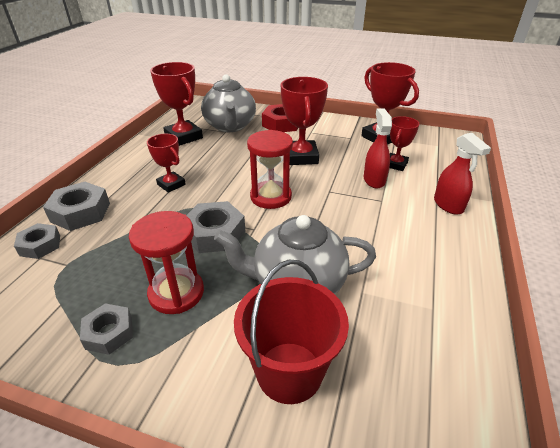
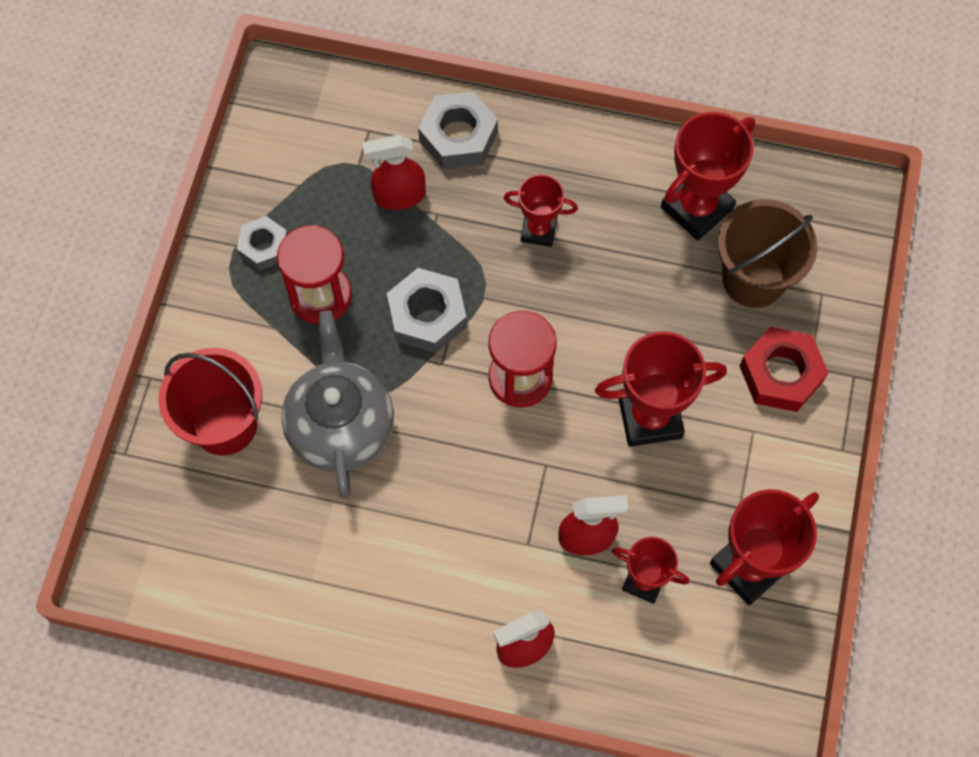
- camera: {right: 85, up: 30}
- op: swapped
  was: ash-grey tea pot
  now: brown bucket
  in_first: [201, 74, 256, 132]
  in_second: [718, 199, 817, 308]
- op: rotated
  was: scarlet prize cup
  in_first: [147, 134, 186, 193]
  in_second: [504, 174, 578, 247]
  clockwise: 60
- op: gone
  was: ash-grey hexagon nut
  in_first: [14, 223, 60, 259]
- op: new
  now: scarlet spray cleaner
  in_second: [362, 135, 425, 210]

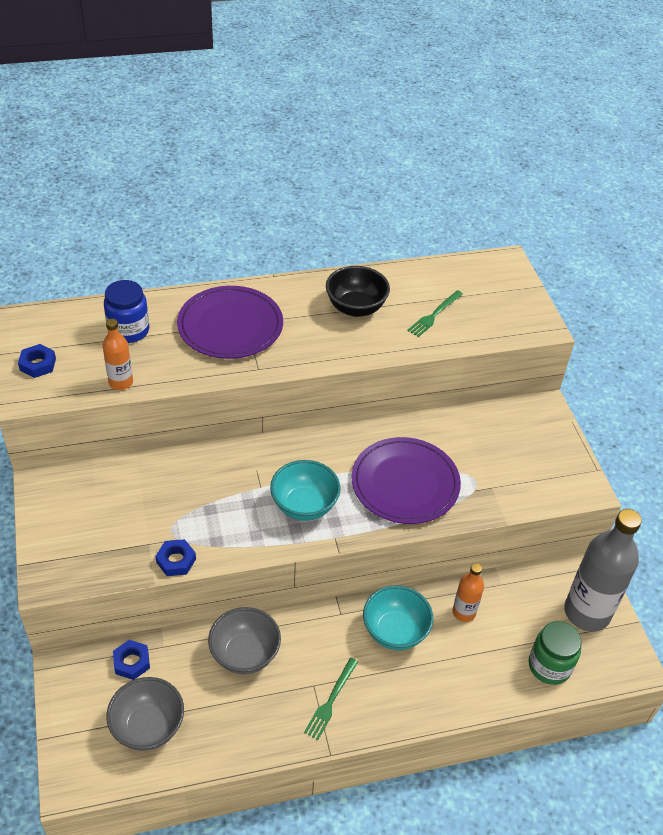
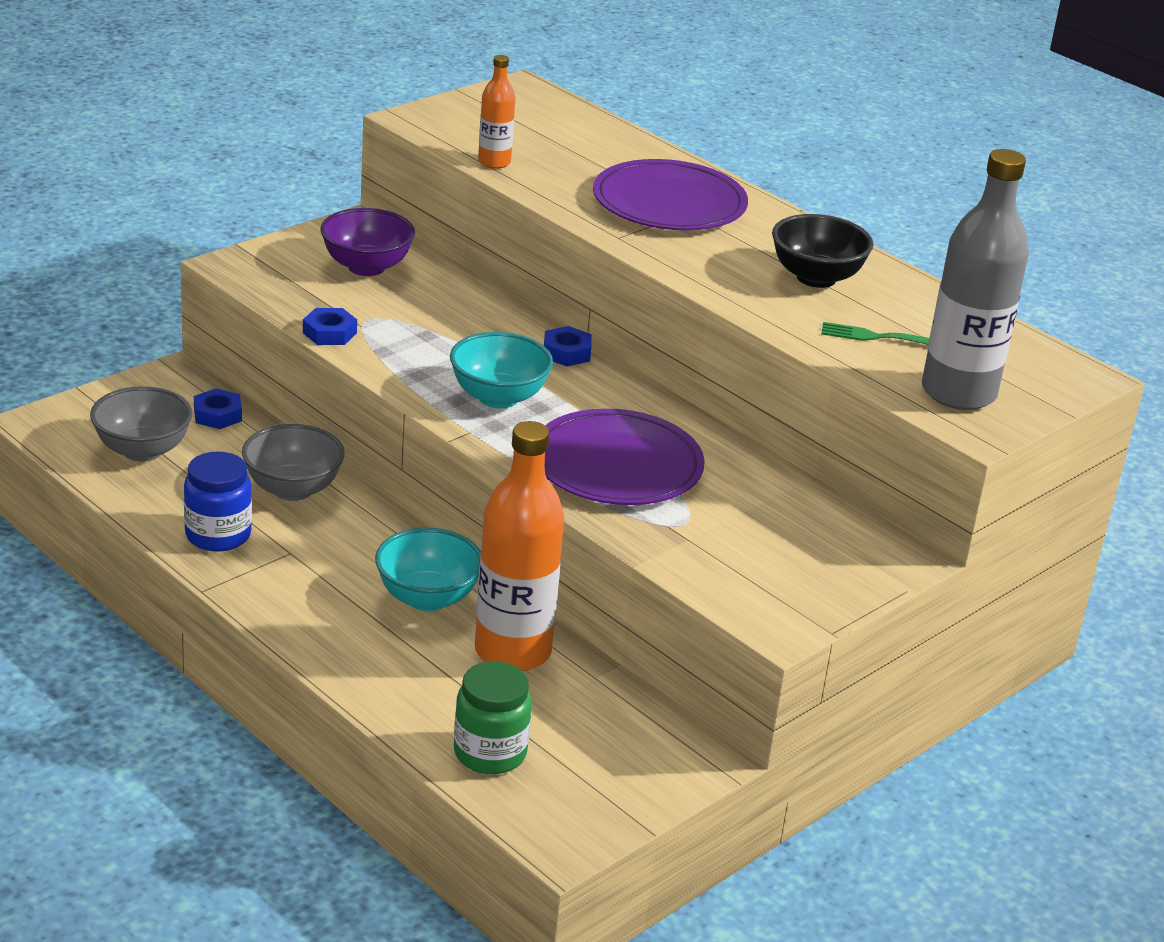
- camera: {right: 60, up: -15}
- op: shifted
  was: cobalt jam jar
  in_first: [104, 280, 149, 343]
  in_second: [184, 452, 252, 552]
- op: shifted
  was: cobalt hexagon nut
  in_first: [18, 344, 56, 378]
  in_second: [544, 326, 591, 367]
- op: shifted
  was: ash-grey flask
  in_first: [564, 509, 642, 632]
  in_second: [922, 149, 1029, 410]
- op: scaled
  was: orange-coloured flask
  in_first: [453, 563, 484, 622]
  in_second: [475, 421, 564, 671]
  ratio: 1.99
- op: gone
  was: leaf-green fork
  in_first: [304, 658, 358, 740]
- op: new
  now: violet deep dish
  in_second: [320, 208, 415, 276]

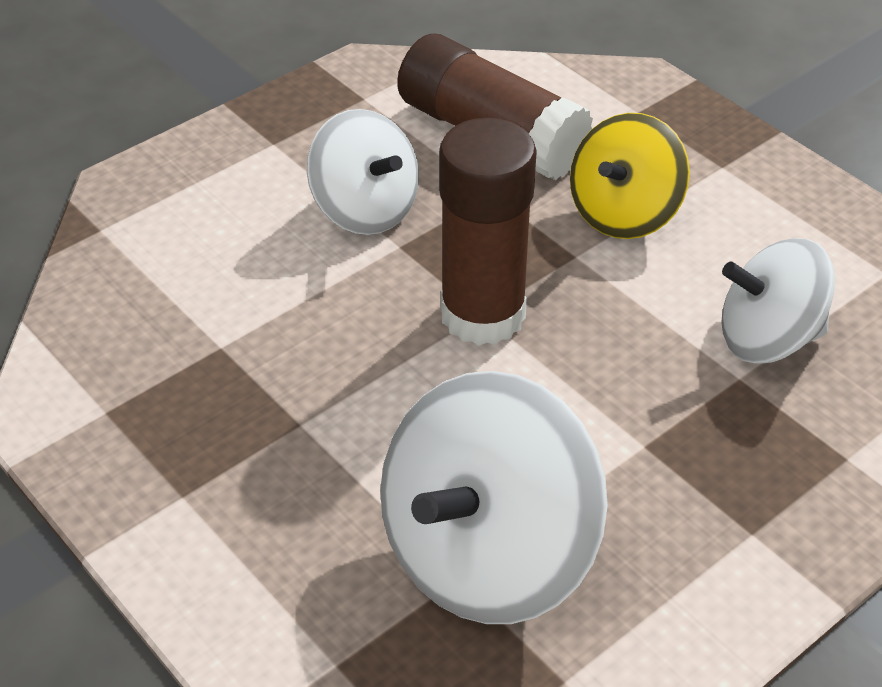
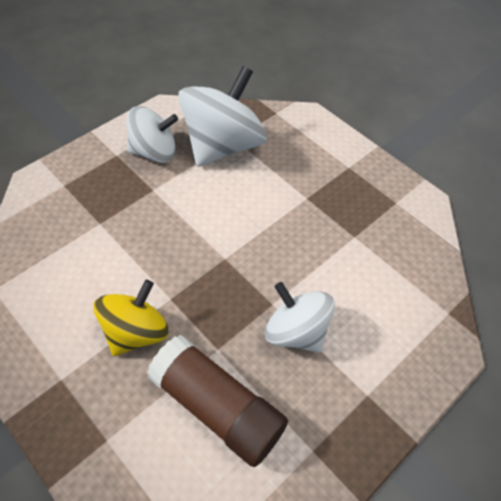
- camera: {right: 175, up: 10}
- op: gone
  was: brown stick of glue
  in_first: [439, 118, 537, 345]
- op: shifted
  was: snow-white whirligig
  in_first: [721, 238, 835, 364]
  in_second: [126, 106, 178, 163]

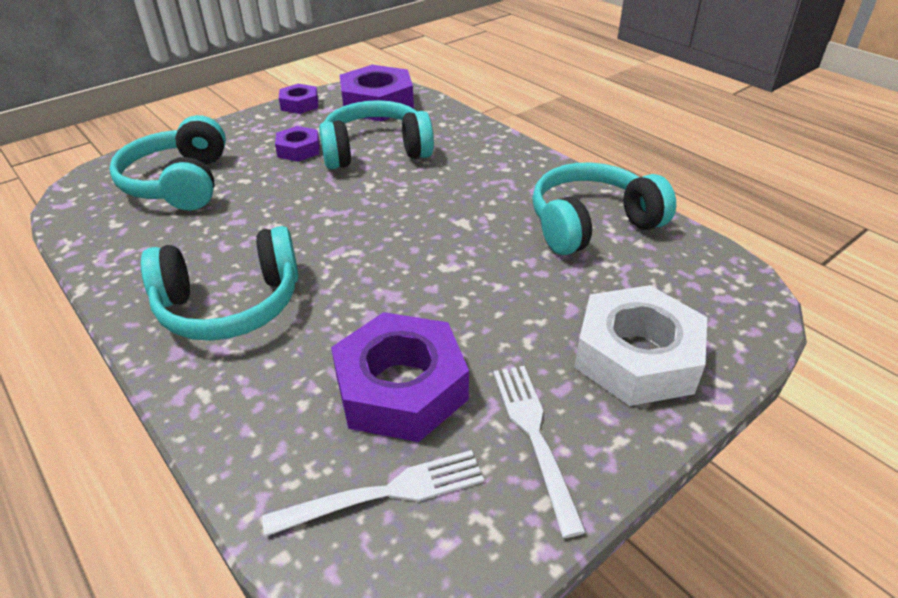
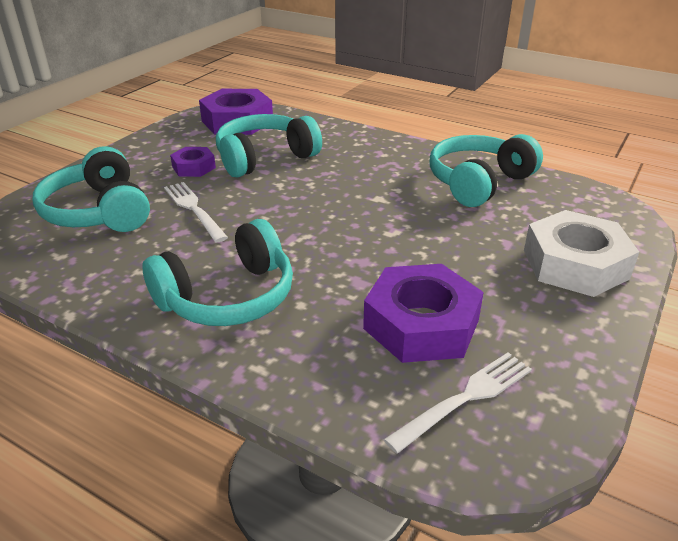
- camera: {right: -20, up: -5}
- op: gone
  was: violet hexagon nut
  in_first: [279, 84, 318, 114]
- op: shifted
  was: snow-white fork
  in_first: [493, 366, 586, 538]
  in_second: [164, 182, 228, 242]

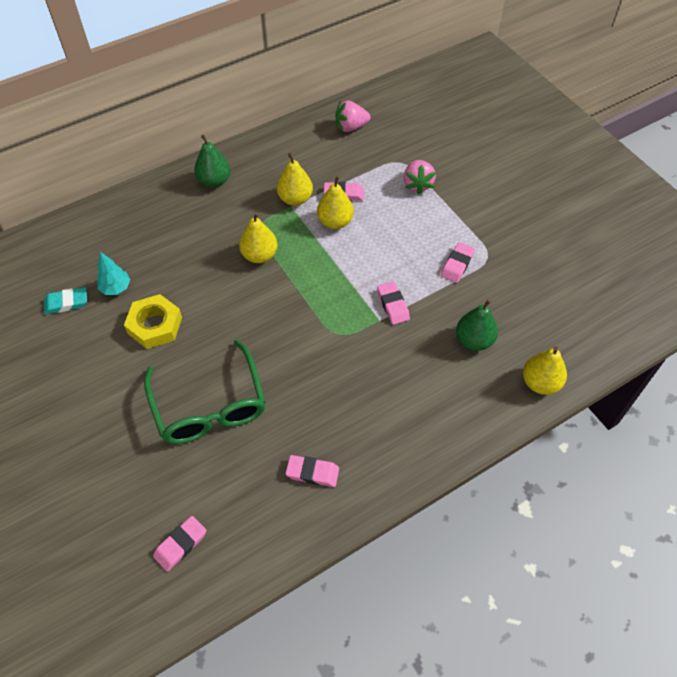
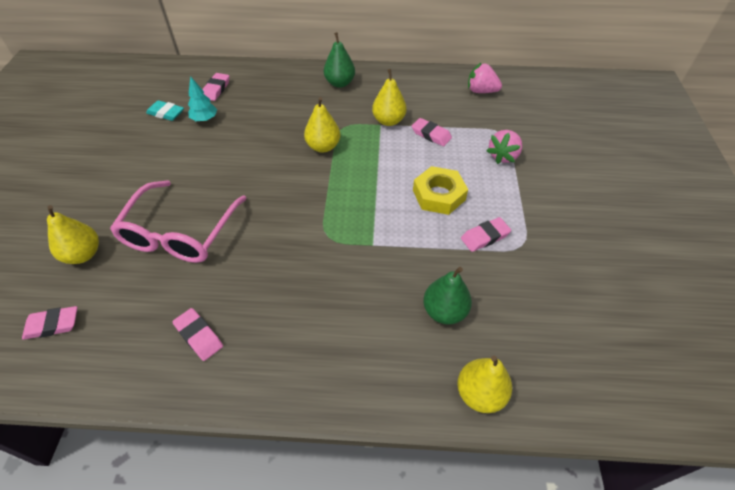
- camera: {right: 35, up: -5}
- op: shifted
  was: yellow toy pear
  in_first: [317, 176, 354, 229]
  in_second: [47, 205, 99, 264]
- op: shifted
  was: pink pencil eraser
  in_first: [377, 281, 410, 325]
  in_second: [202, 73, 229, 101]
- op: shifted
  was: yellow hexagon nut
  in_first: [124, 294, 182, 349]
  in_second: [413, 166, 468, 215]
- op: repainted
  was: leaf-green eyeglasses
  now: pink eyeglasses
  in_first: [144, 340, 266, 444]
  in_second: [110, 180, 247, 263]

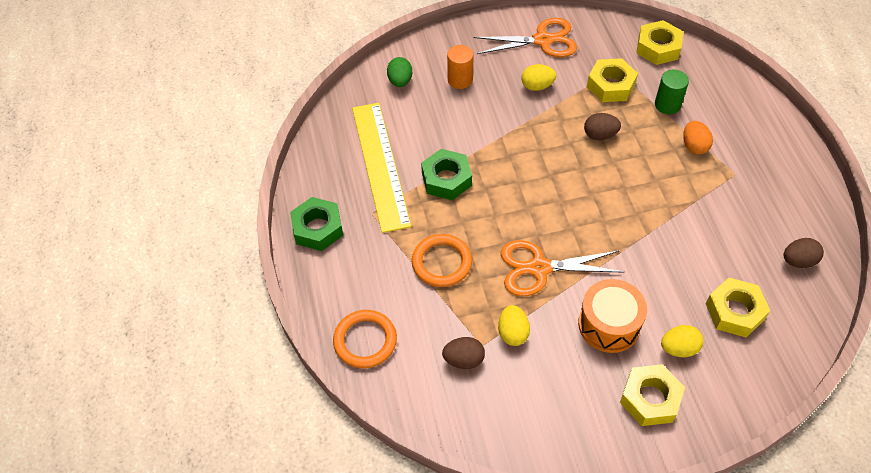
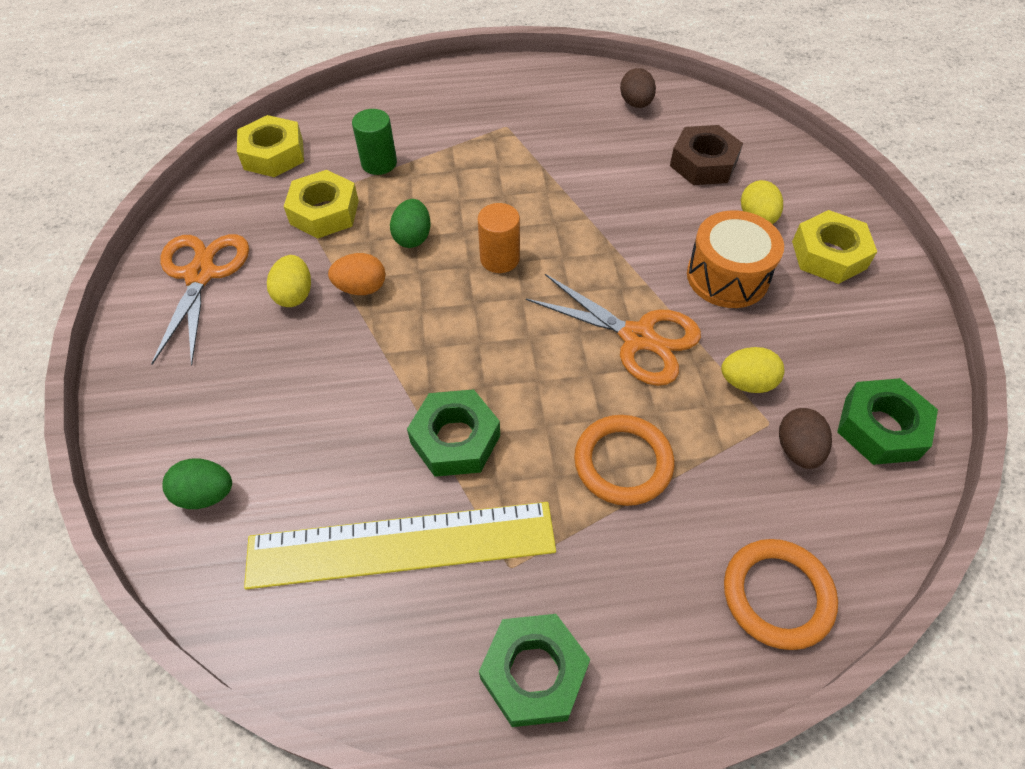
- camera: {right: -85, up: 0}
- op: shifted
  was: orange-coloured cylinder shape
  in_first: [447, 45, 474, 89]
  in_second: [478, 203, 520, 273]
- op: repainted
  was: brown toy egg
  now: leaf-green toy egg
  in_first: [584, 113, 621, 140]
  in_second: [390, 199, 430, 248]
- op: shifted
  was: orange-coloured toy egg
  in_first: [683, 121, 713, 155]
  in_second: [328, 253, 385, 295]
- op: rotated
  was: orange-coloured shears
  in_first: [501, 240, 624, 296]
  in_second: [526, 274, 701, 386]
  clockwise: -60
- op: repainted
  was: yellow hexagon nut
  now: brown hexagon nut
  in_first: [706, 278, 770, 337]
  in_second: [670, 125, 743, 185]
- op: new
  now: leaf-green hexagon nut
  in_second: [837, 378, 938, 465]

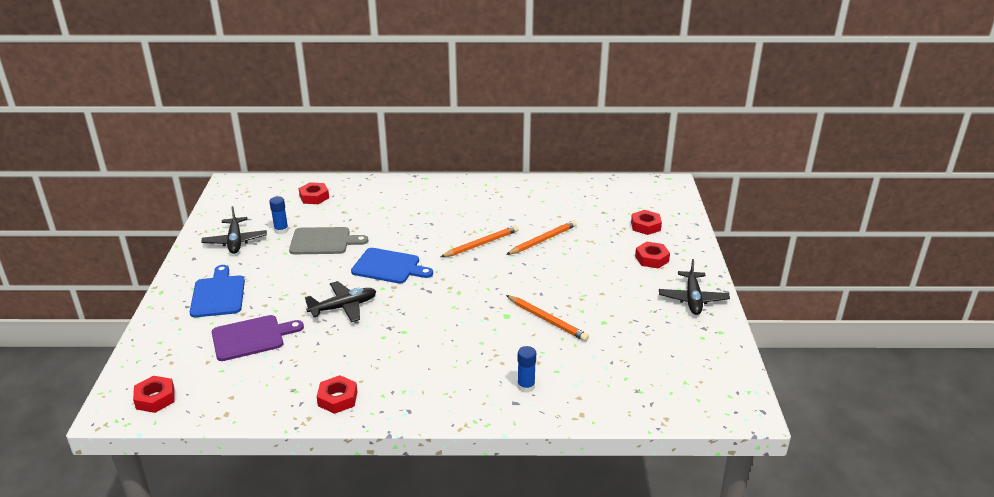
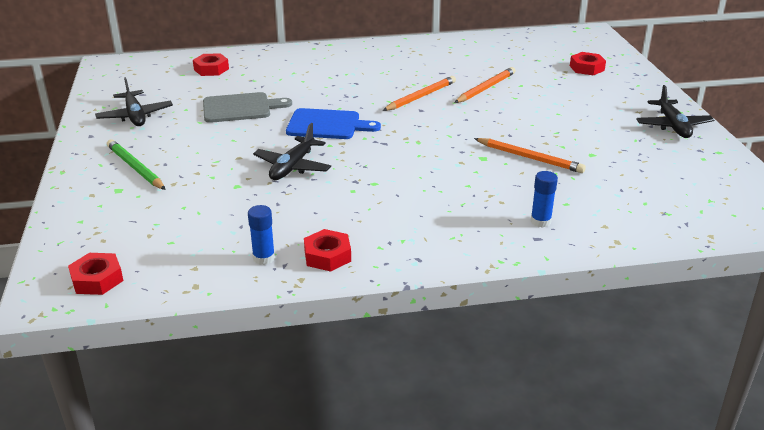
- camera: {right: -10, up: 0}
- op: shifted
  was: cobalt stick of glue
  in_first: [269, 196, 289, 234]
  in_second: [248, 205, 275, 265]
- op: gone
  was: scarlet hexagon nut
  in_first: [635, 241, 670, 269]
- op: swapped
  was: cobalt chopping board
  now: leaf-green pencil
  in_first: [190, 265, 245, 317]
  in_second: [107, 139, 166, 190]
- op: rotated
  was: ebony plane
  in_first: [305, 281, 376, 322]
  in_second: [253, 123, 331, 180]
  clockwise: 150
- op: gone
  was: violet chopping board
  in_first: [212, 315, 304, 361]

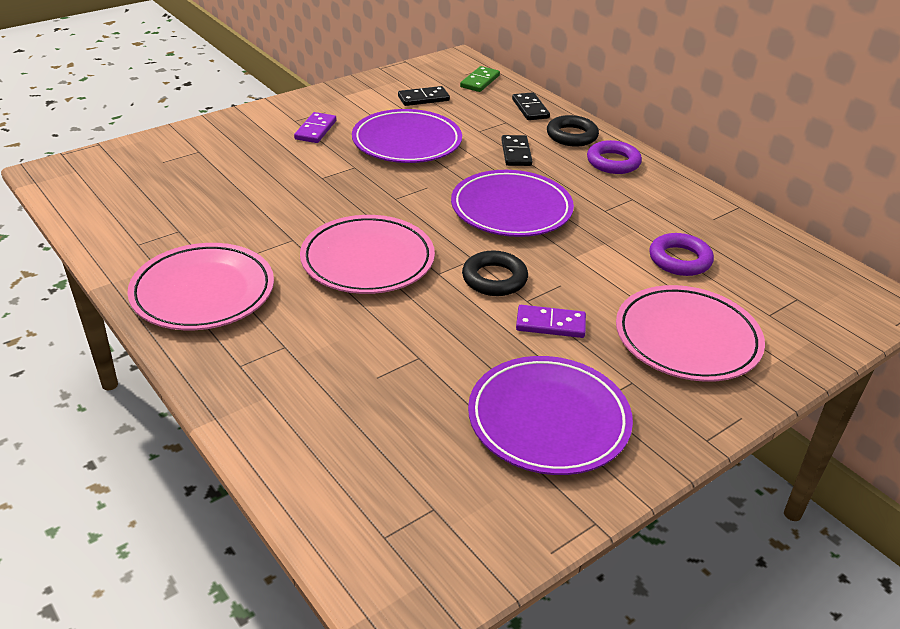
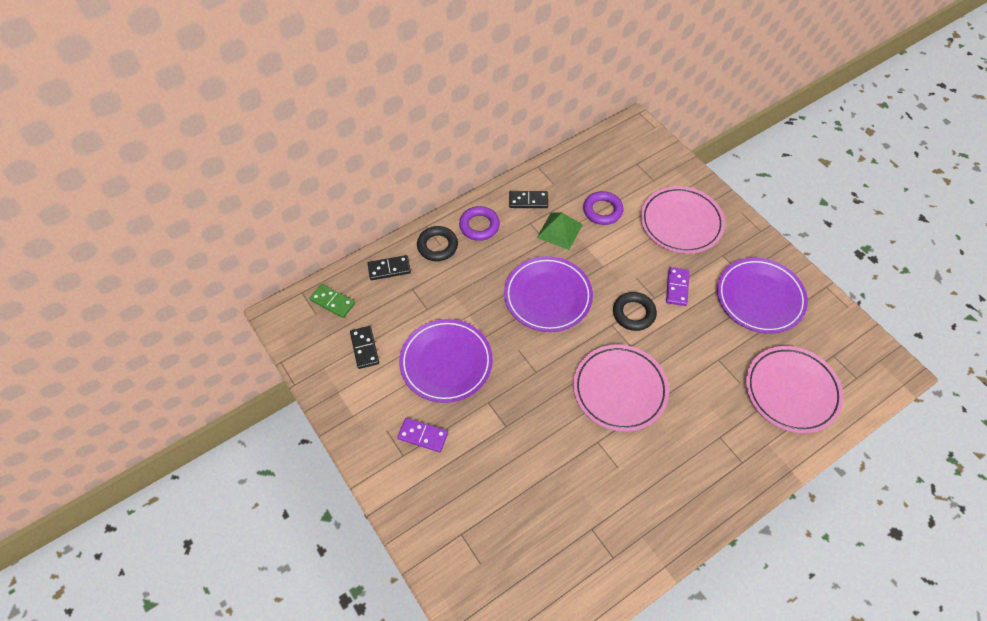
- camera: {right: -85, up: 20}
- op: shifted
  was: ebony domino tile
  in_first: [501, 135, 533, 166]
  in_second: [509, 191, 548, 208]
- op: shifted
  was: pink dinner plate
  in_first: [127, 243, 274, 330]
  in_second: [746, 346, 844, 433]
- op: new
  now: leaf-green solid pyramid
  in_second: [537, 212, 583, 250]

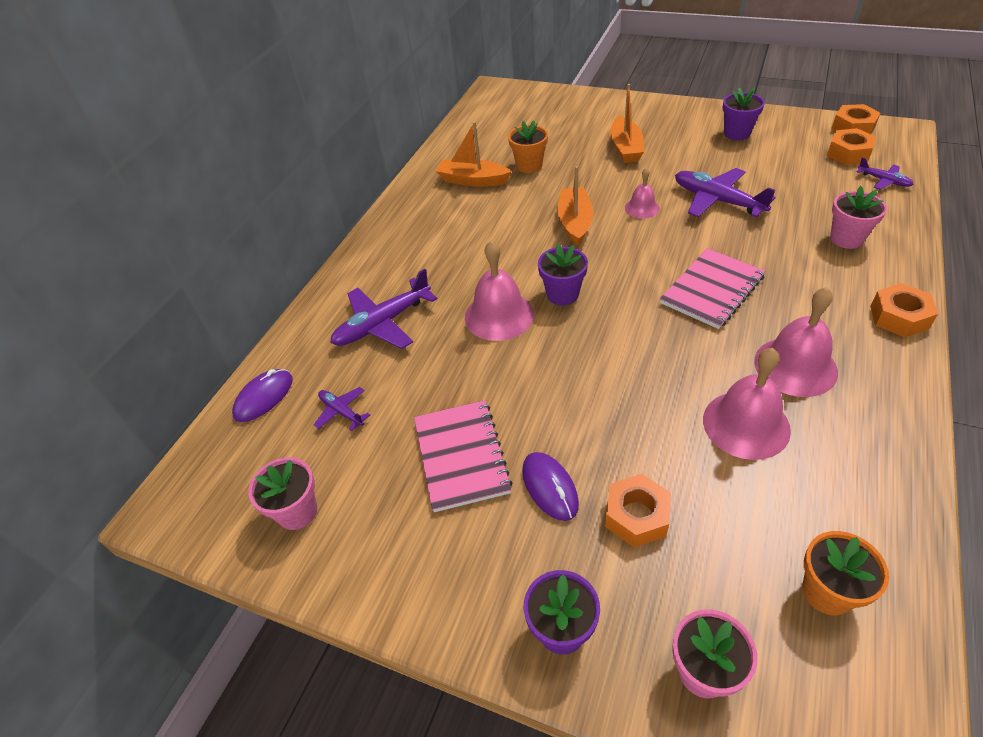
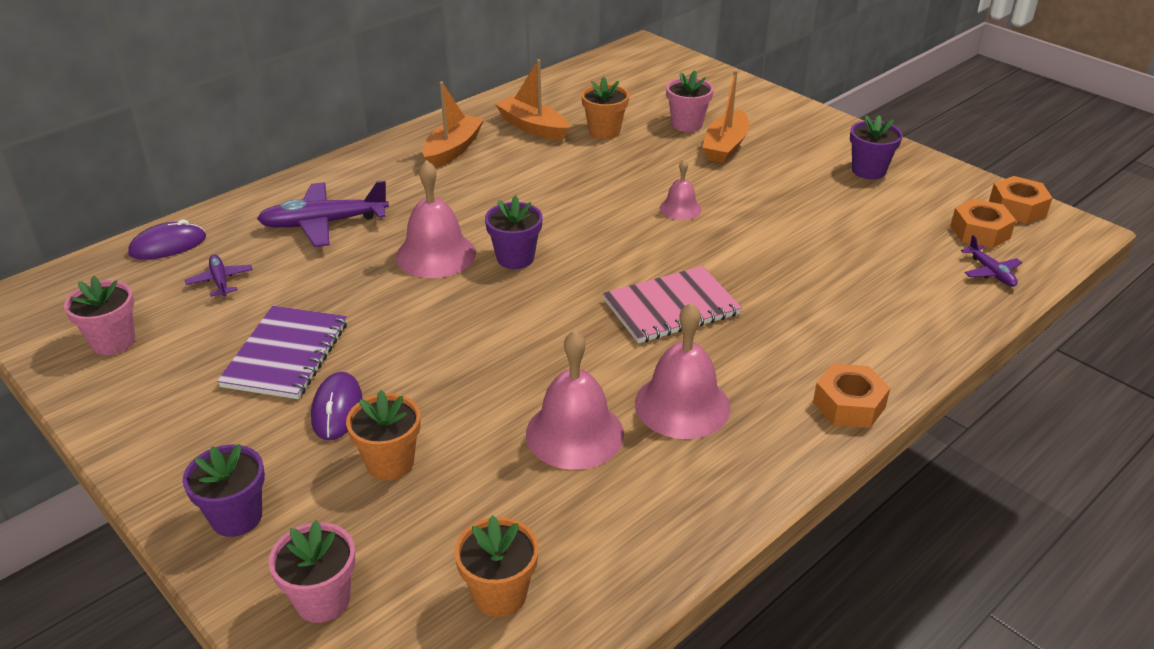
- camera: {right: 20, up: -10}
- op: shifted
  was: orange-coloured boat
  in_first: [558, 166, 593, 246]
  in_second: [422, 82, 484, 168]
- op: gone
  was: violet plane
  in_first: [675, 168, 775, 217]
- op: shifted
  was: pink plant pot
  in_first: [830, 186, 887, 249]
  in_second: [666, 70, 714, 132]
- op: repainted
  was: pink notepad
  now: violet notepad
  in_first: [414, 400, 512, 512]
  in_second: [217, 306, 347, 399]
- op: swapped
  was: orange-coloured hexagon nut
  now: orange-coloured plant pot
  in_first: [605, 474, 671, 547]
  in_second: [346, 390, 421, 480]

